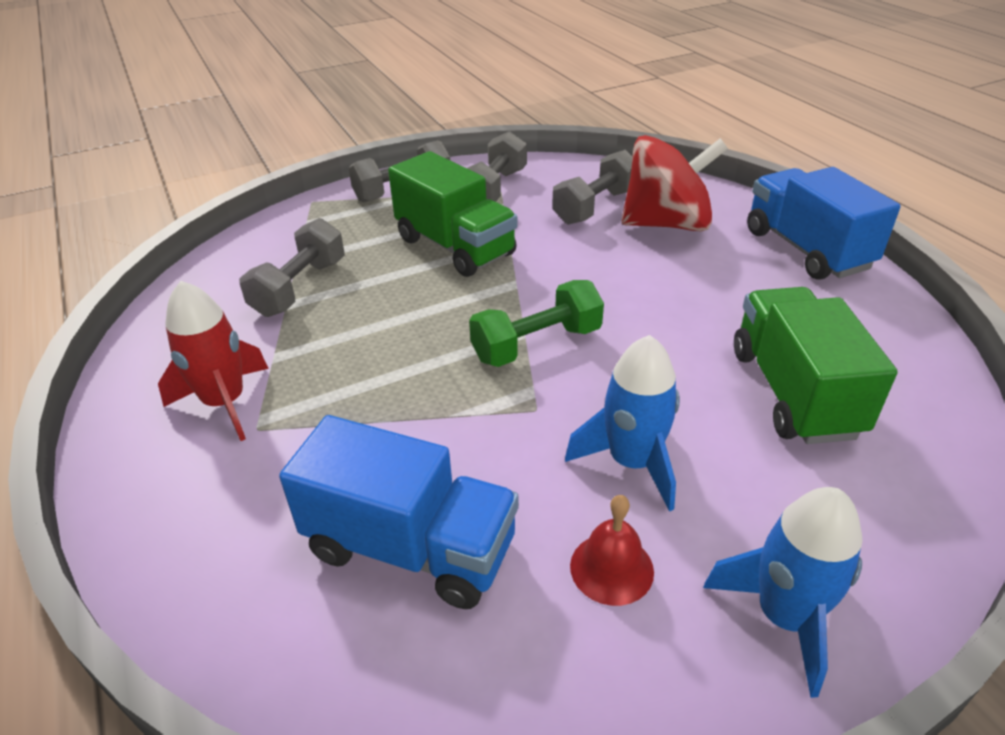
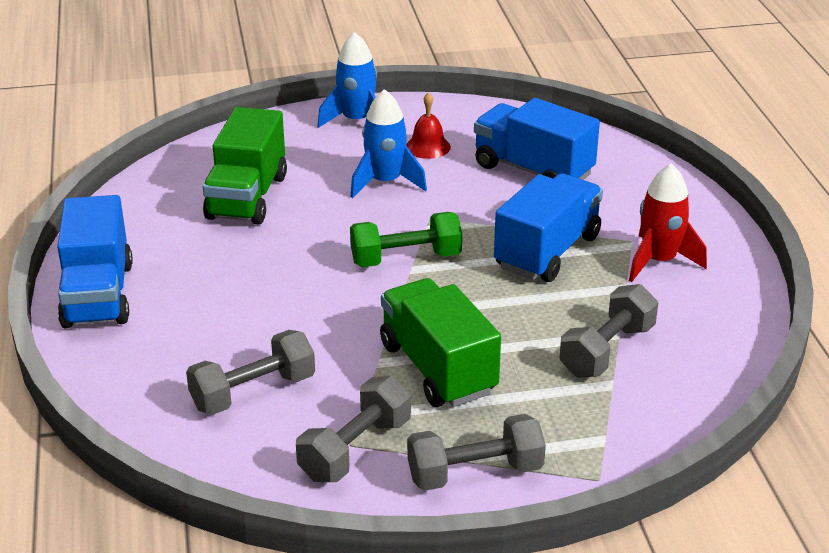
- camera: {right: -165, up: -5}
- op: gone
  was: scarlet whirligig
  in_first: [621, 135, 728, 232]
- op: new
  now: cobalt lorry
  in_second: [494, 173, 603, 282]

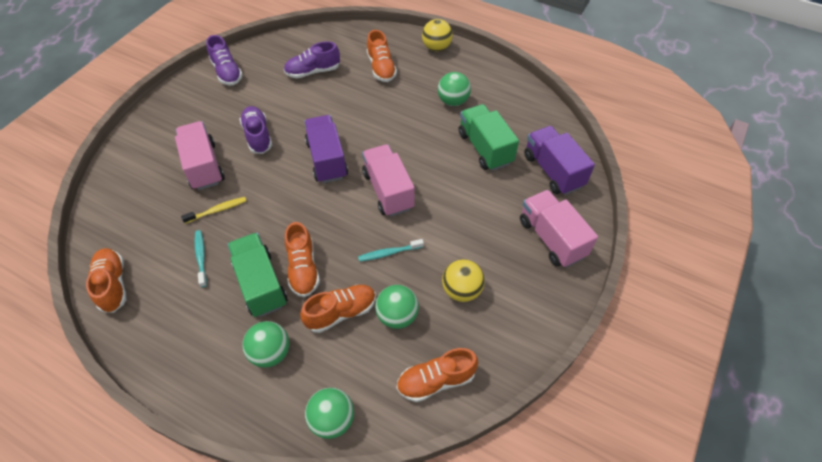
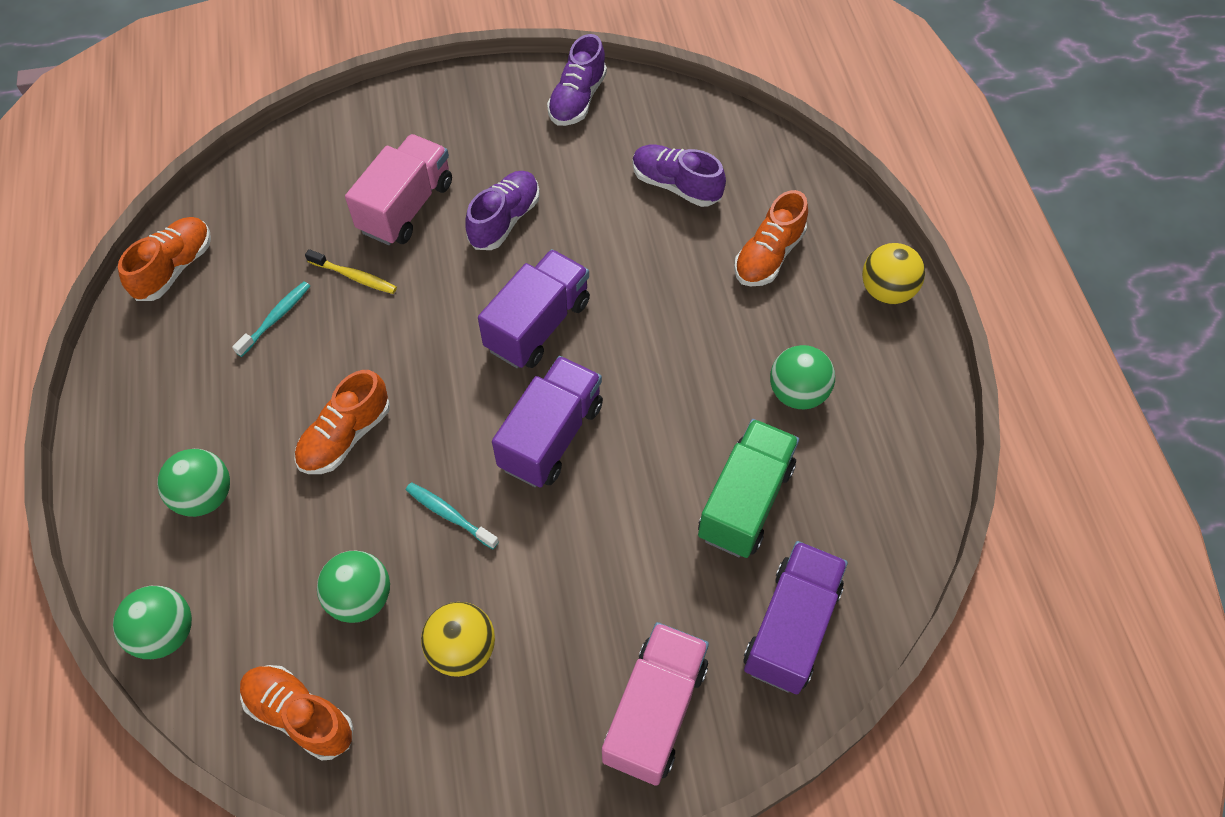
- camera: {right: 50, up: 5}
- op: repainted
  was: pink lorry
  now: violet lorry
  in_first: [362, 144, 415, 217]
  in_second: [492, 356, 603, 487]
- op: gone
  was: leaf-green lorry
  in_first: [227, 233, 288, 317]
- op: gone
  was: orange-coloured shoe
  in_first: [300, 285, 376, 333]

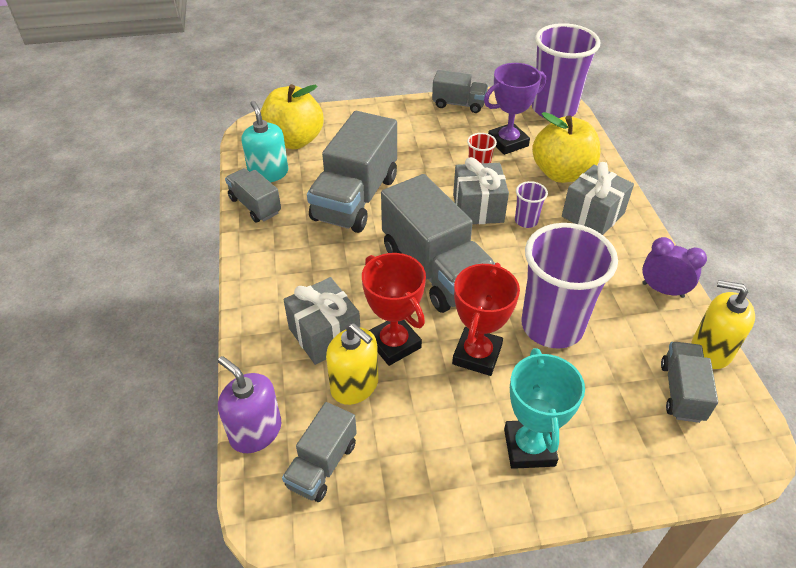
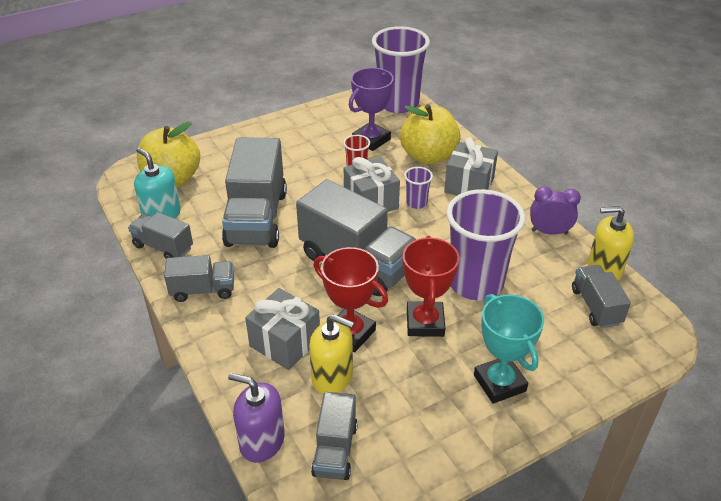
- camera: {right: -20, up: -5}
- op: shifted
  was: ash-grey lorry
  in_first: [432, 70, 488, 113]
  in_second: [164, 255, 234, 302]

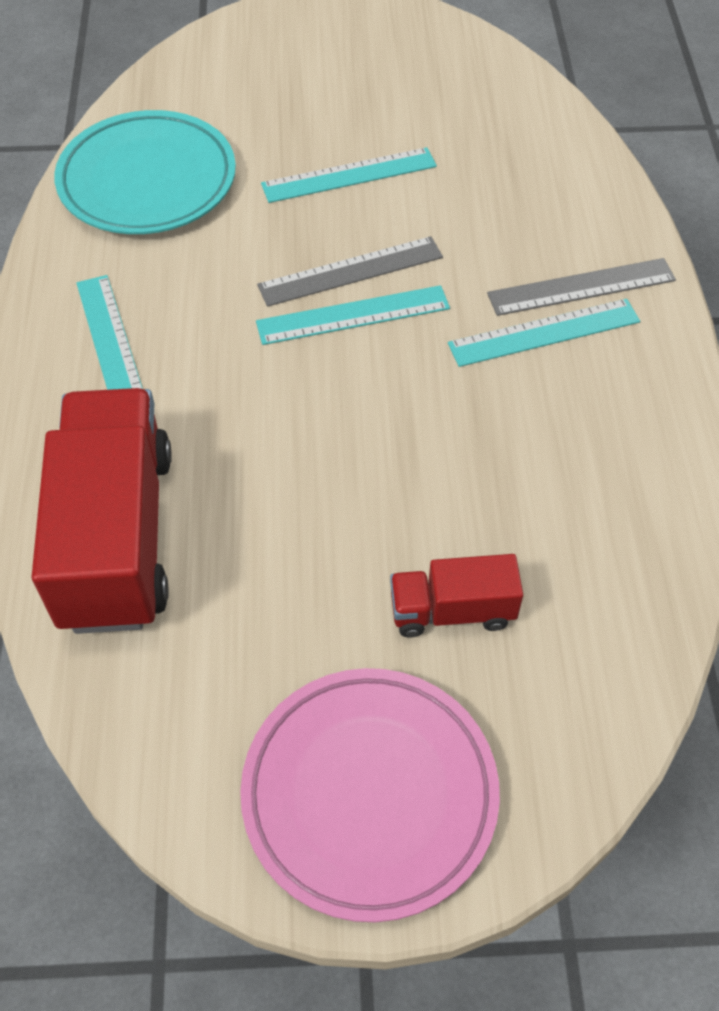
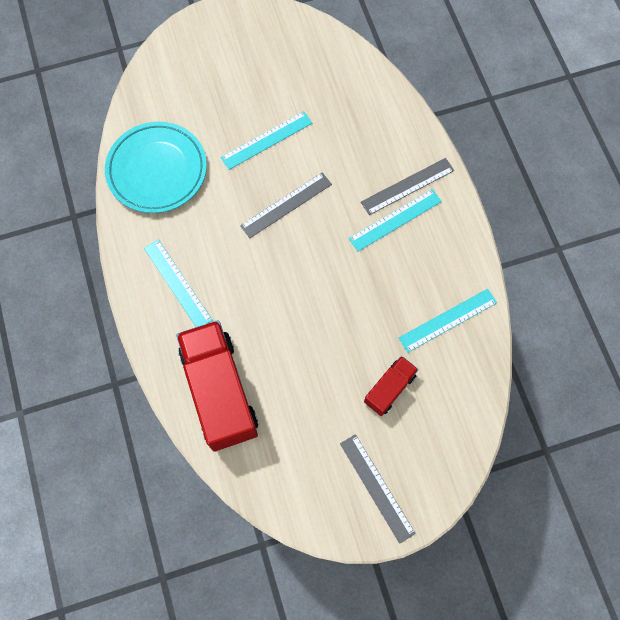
- camera: {right: -15, up: 15}
- op: shifted
  was: teal ruler
  in_first: [256, 285, 450, 345]
  in_second: [399, 289, 497, 353]
- op: rotated
  was: scarlet lorry
  in_first: [390, 554, 523, 637]
  in_second: [364, 356, 418, 416]
  clockwise: 150
- op: swapped
  was: pink dinner plate
  now: ash-grey ruler
  in_first: [240, 668, 500, 923]
  in_second: [340, 434, 416, 544]

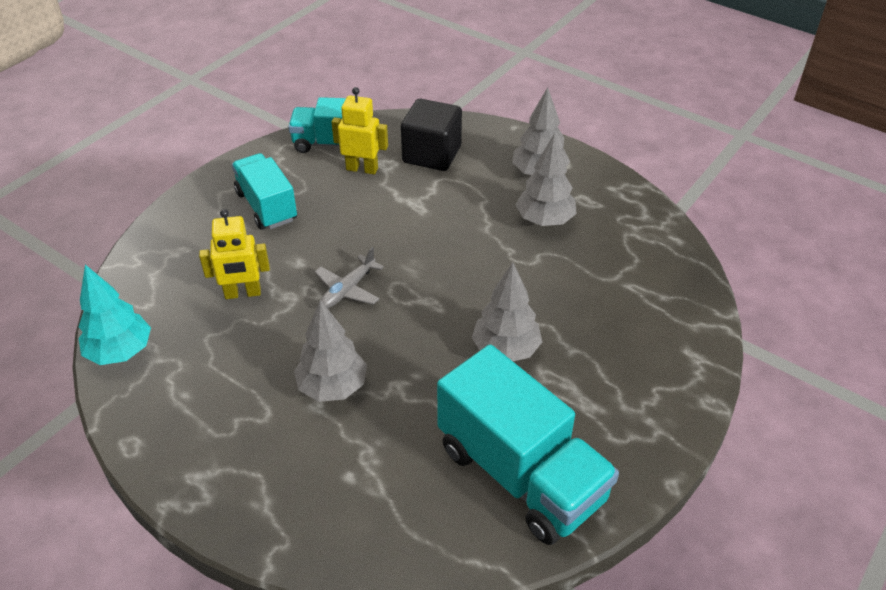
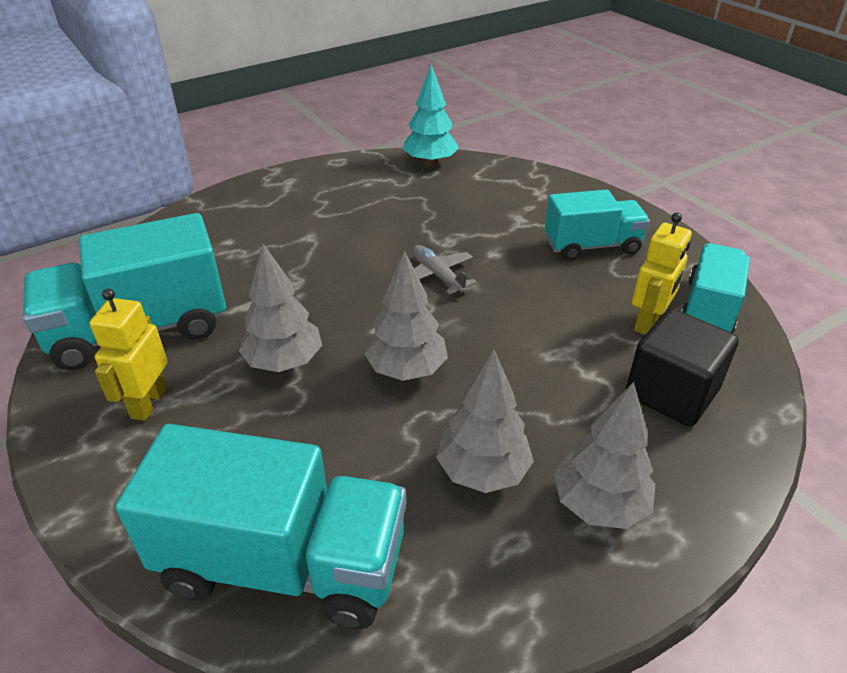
- camera: {right: 110, up: -5}
- op: shifted
  was: yellow toy robot
  in_first: [199, 209, 270, 299]
  in_second: [89, 289, 168, 421]
- op: shifted
  was: ash-grey tree
  in_first: [294, 300, 367, 402]
  in_second: [364, 251, 448, 381]
- op: new
  now: teal lorry
  in_second: [115, 424, 406, 630]

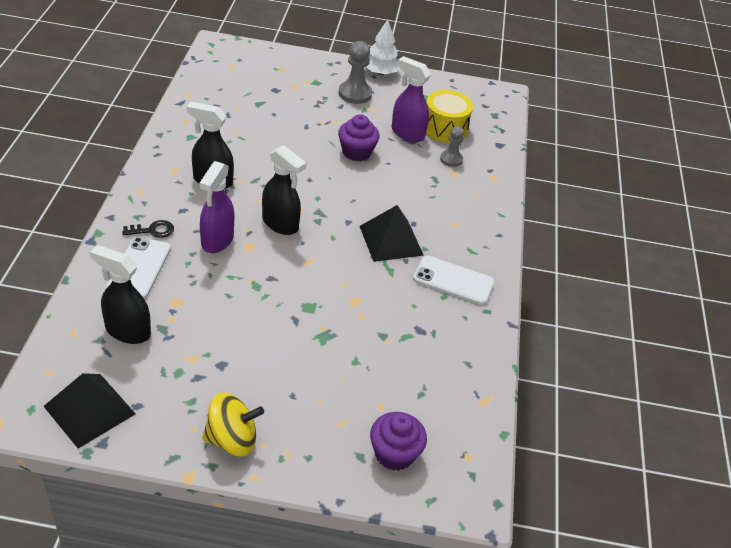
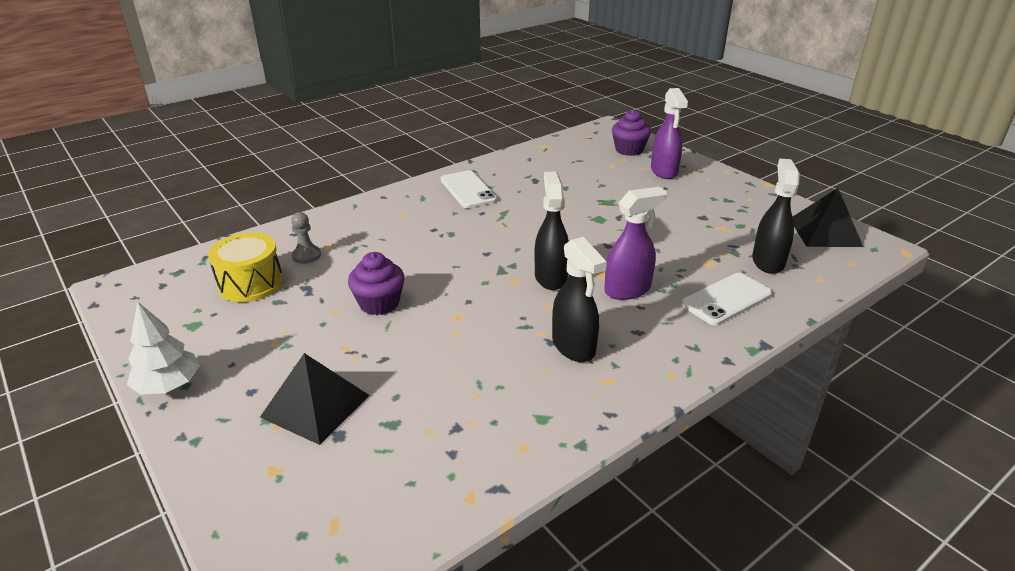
- camera: {right: -130, up: -10}
- op: gone
  was: ash-grey pawn
  in_first: [338, 41, 372, 104]
- op: shifted
  was: violet spray cleaner
  in_first: [392, 56, 431, 142]
  in_second: [651, 88, 688, 179]
- op: shifted
  was: ebony solid pyramid
  in_first: [359, 205, 424, 262]
  in_second: [260, 353, 370, 445]
- op: gone
  was: ebony key
  in_first: [122, 220, 174, 238]
- op: rotated
  was: ebony spray cleaner
  in_first: [90, 245, 151, 344]
  in_second: [752, 159, 800, 274]
  clockwise: -150
- op: gone
  was: yellow whirligig
  in_first: [202, 393, 264, 457]

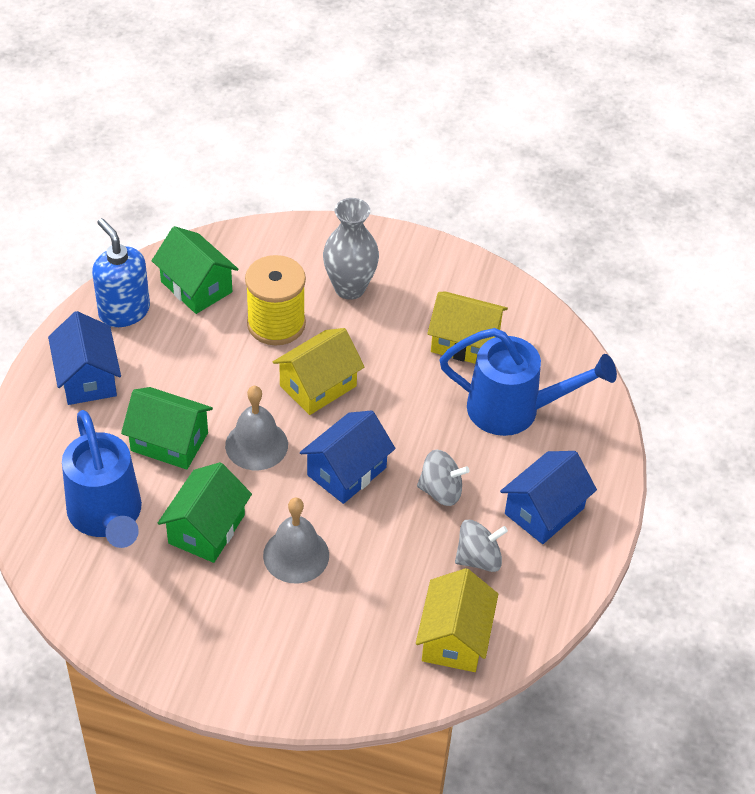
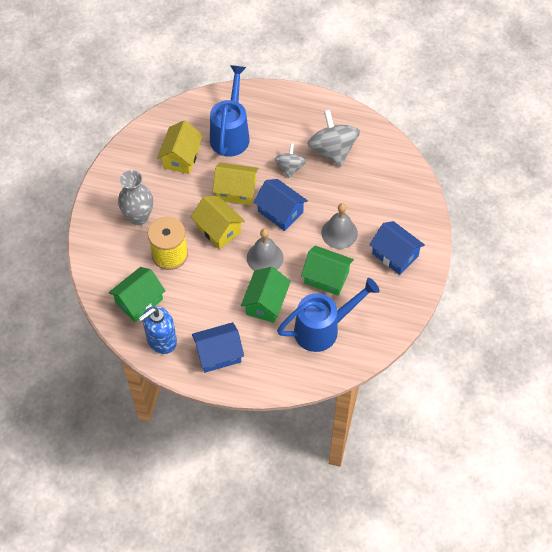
- camera: {right: -90, up: 10}
- op: shifted
  was: cobalt toy house
  in_first: [500, 451, 597, 544]
  in_second: [369, 221, 425, 275]
- op: scaled
  was: ash-grey whirligig
  in_first: [455, 520, 508, 572]
  in_second: [307, 110, 360, 167]
  ratio: 1.68
- op: shifted
  was: yellow toy house
  in_first: [416, 568, 498, 672]
  in_second: [213, 162, 259, 205]

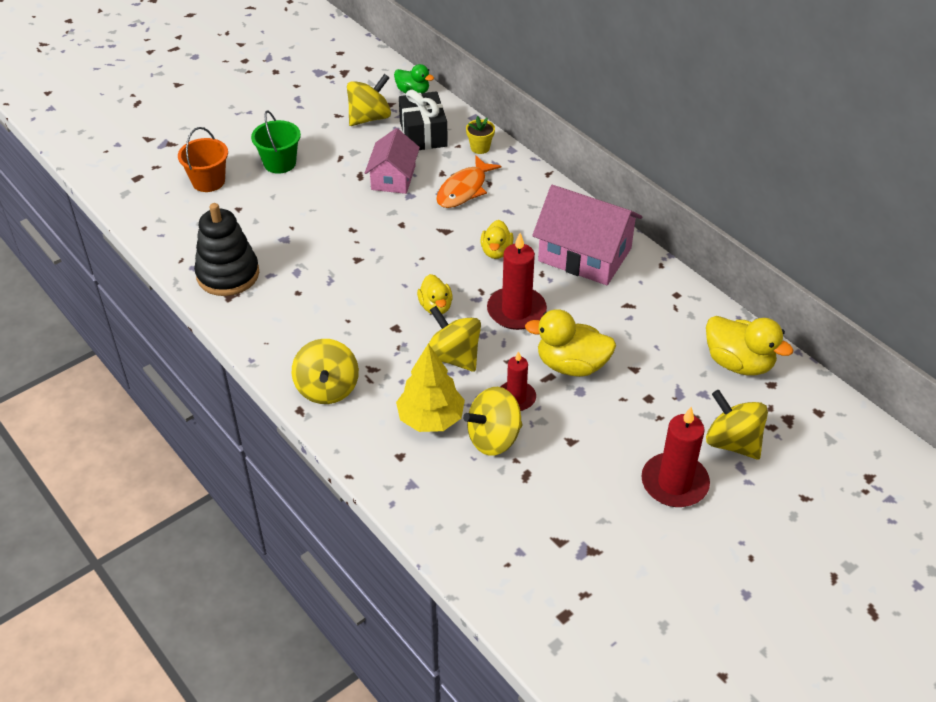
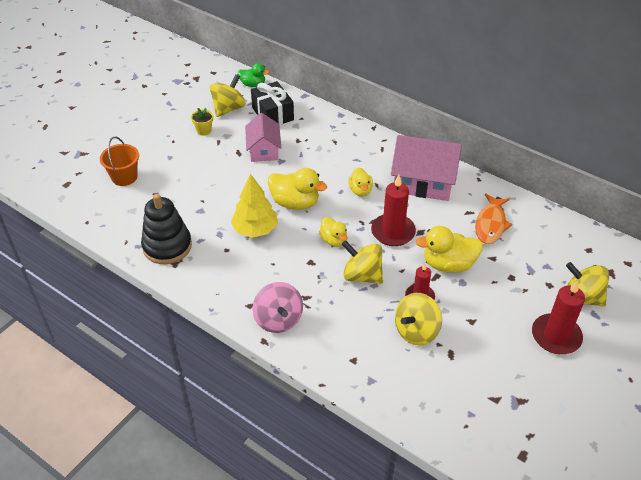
- camera: {right: -15, up: 0}
- op: gone
  was: leaf-green bucket
  in_first: [251, 110, 301, 174]
- op: shifted
  was: yellow plant pot
  in_first: [466, 116, 495, 154]
  in_second: [191, 108, 213, 136]
- op: shifted
  was: orange-coloured fish
  in_first: [436, 155, 501, 208]
  in_second: [475, 193, 513, 244]
- op: shifted
  was: yellow toy duck
  in_first: [706, 316, 793, 376]
  in_second: [268, 168, 327, 210]
- op: repainted
  was: yellow whirligig
  now: pink whirligig
  in_first: [292, 339, 359, 404]
  in_second: [252, 282, 303, 333]
- op: shifted
  was: yellow tree
  in_first: [396, 344, 465, 432]
  in_second: [231, 174, 278, 238]

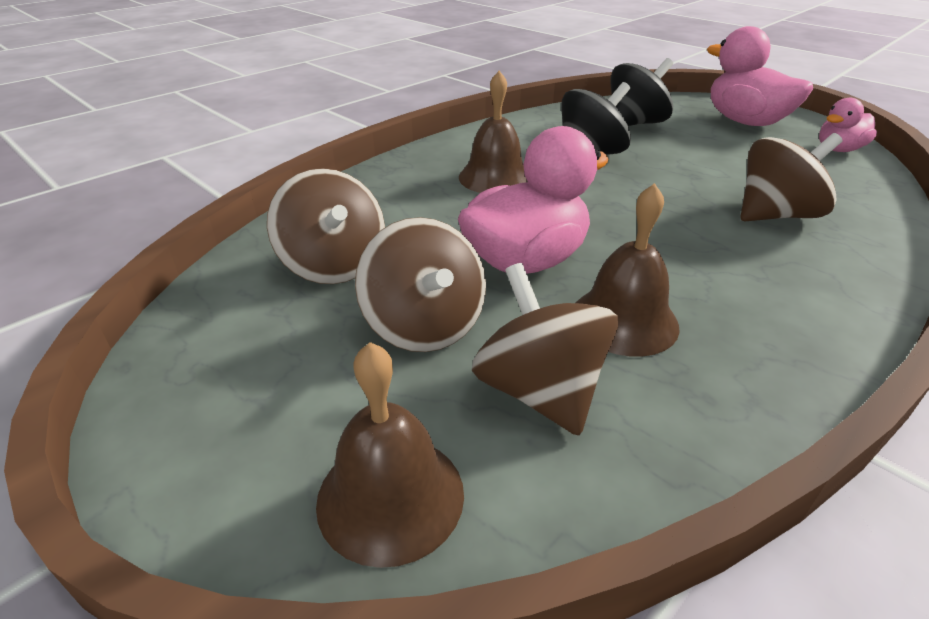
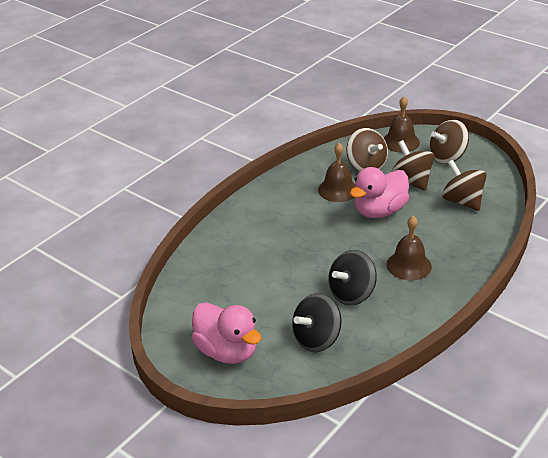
- camera: {right: 175, up: 0}
- op: gone
  was: pink toy duck
  in_first: [819, 98, 877, 152]
- op: shifted
  was: brown whirligig
  in_first: [740, 133, 843, 221]
  in_second: [429, 120, 469, 164]

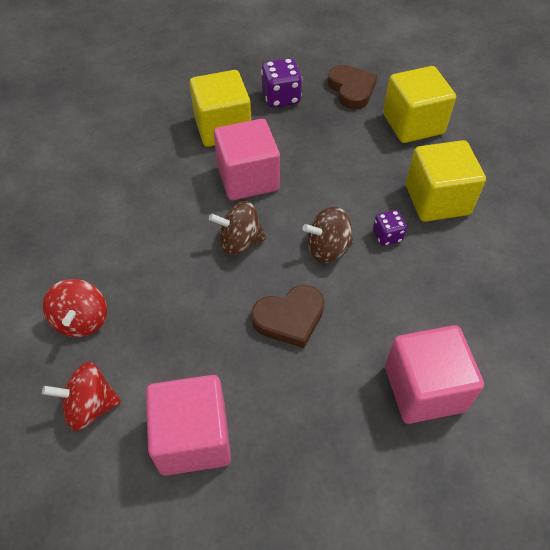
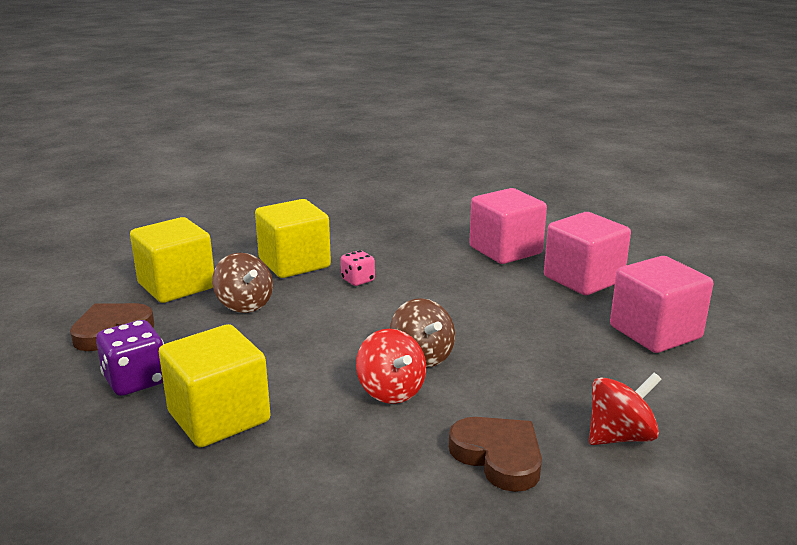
- camera: {right: -110, up: -30}
- op: shifted
  was: pink cube
  in_first: [214, 119, 280, 200]
  in_second: [544, 212, 631, 295]
- op: shifted
  was: brown whirligig
  in_first: [302, 207, 354, 263]
  in_second: [212, 253, 273, 313]
- op: repainted
  was: violet game die
  now: pink game die
  in_first: [373, 210, 407, 246]
  in_second: [341, 250, 375, 286]
- op: shifted
  was: brown love heart
  in_first: [251, 285, 324, 348]
  in_second: [449, 417, 542, 492]
- op: shifted
  was: scarlet whirligig
  in_first: [42, 362, 122, 431]
  in_second: [356, 329, 426, 404]

